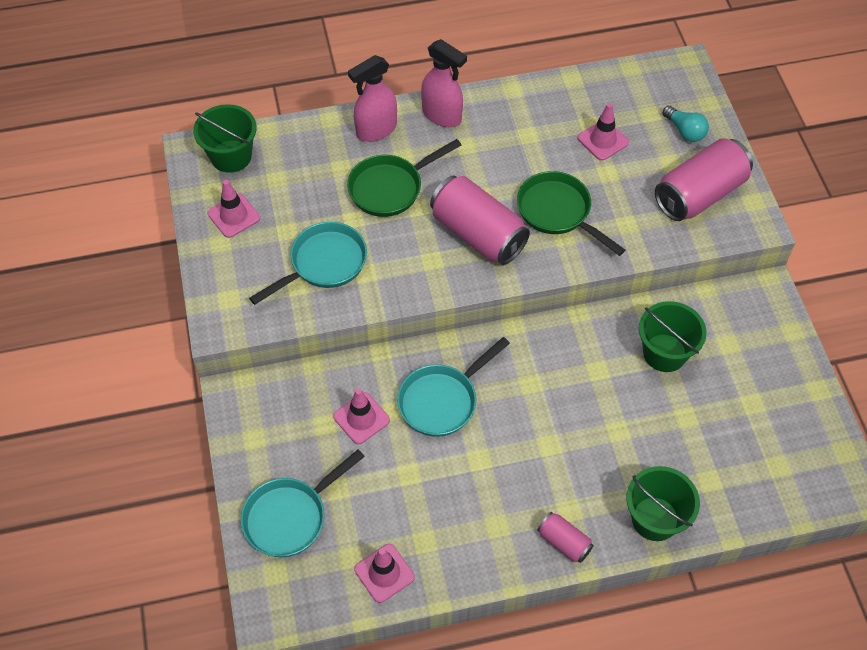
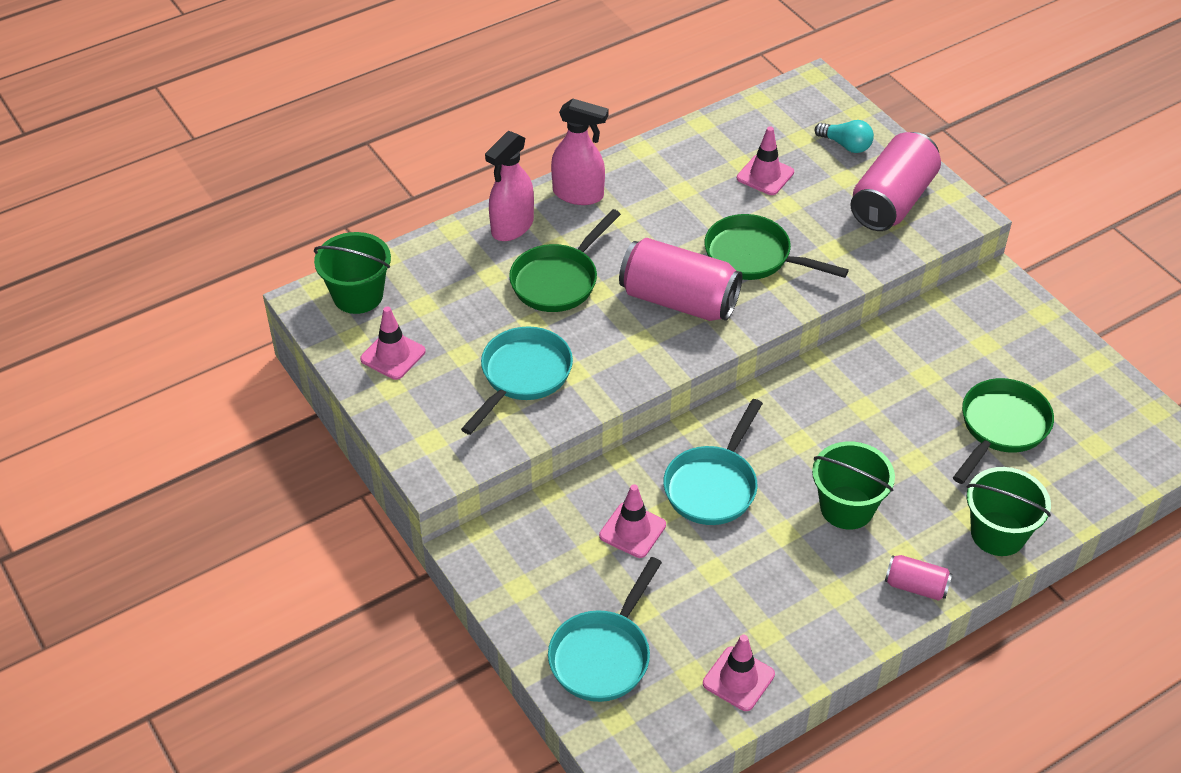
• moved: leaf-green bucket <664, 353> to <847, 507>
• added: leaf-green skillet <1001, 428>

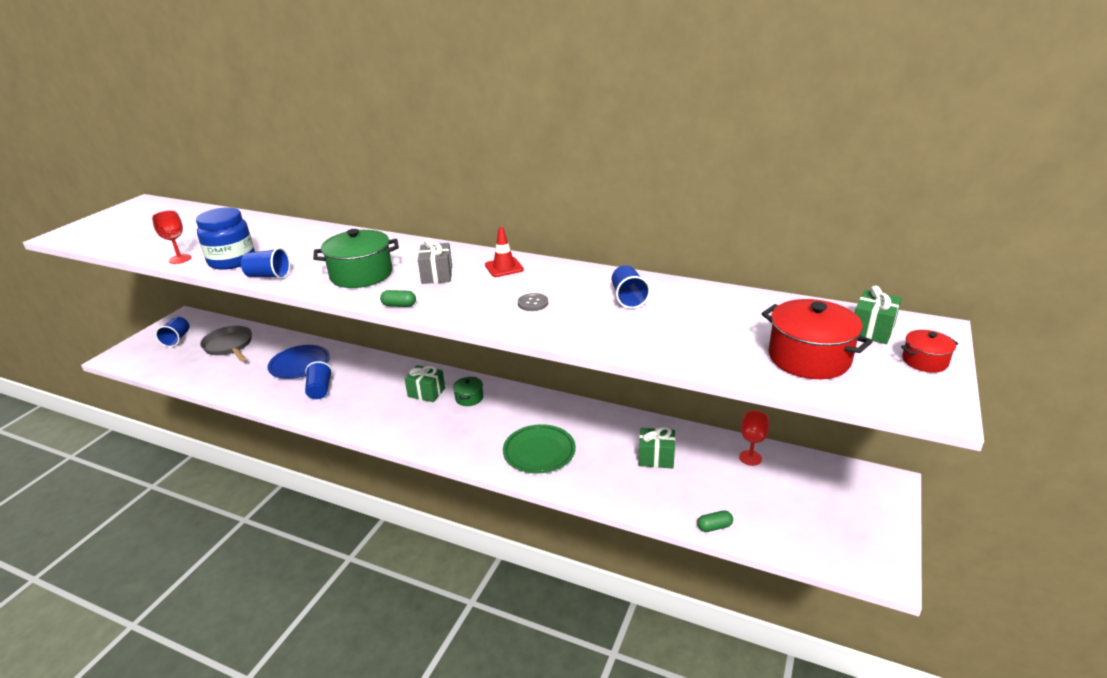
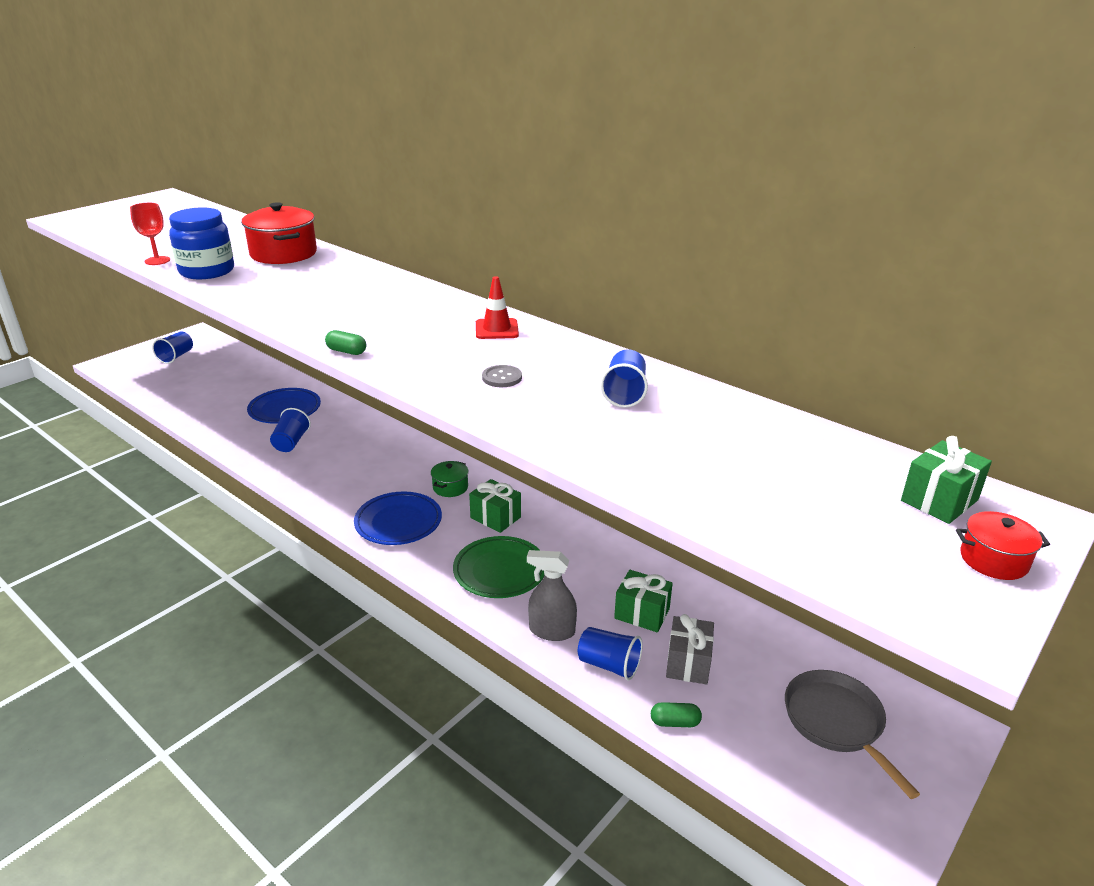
• moved: crimson stockpot <809, 358> to <283, 254>
• added: cobalt plate <398, 522>
• moved: leaf-green present <426, 392> to <495, 517>
• added: gray spray cleaner <551, 631>
• moved: cobalt cup <268, 276> to <609, 665>
• moved: gray present <437, 275> to <688, 663>
• moved: gray skillet <229, 346> to <836, 722>
• removed: leaf-green stockpot <361, 275>
• removed: crimson wine glass <750, 458>

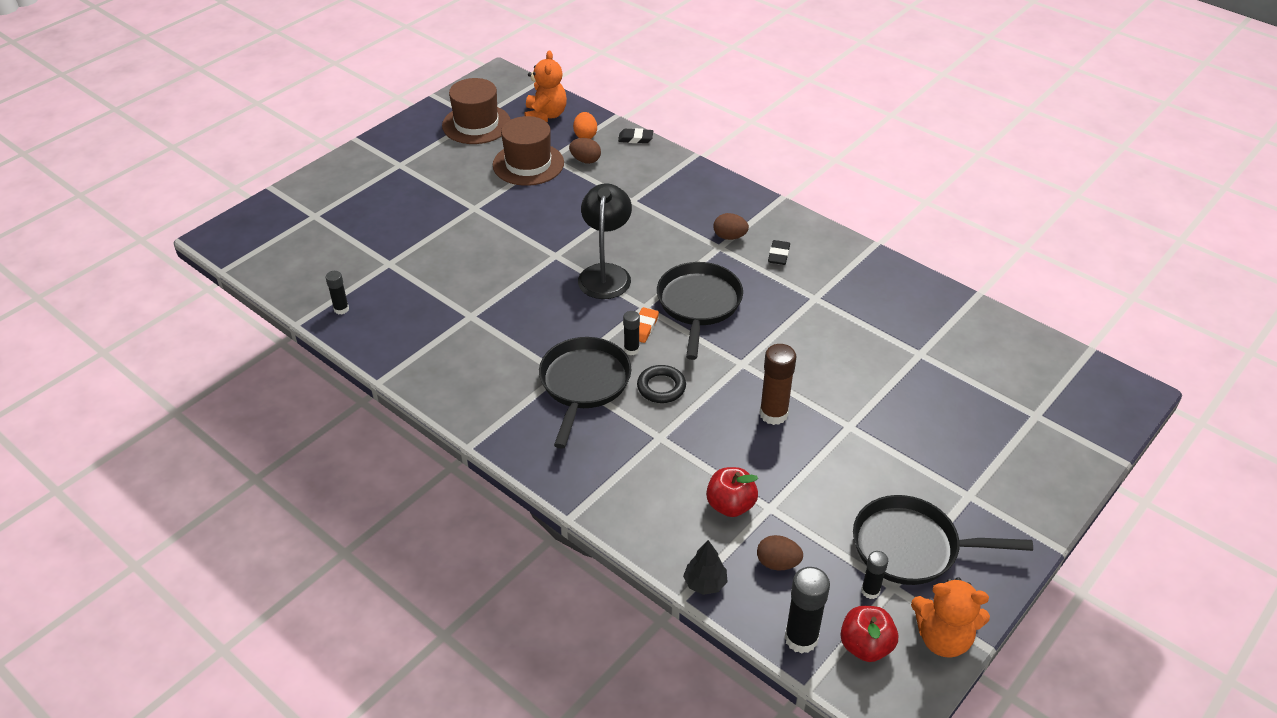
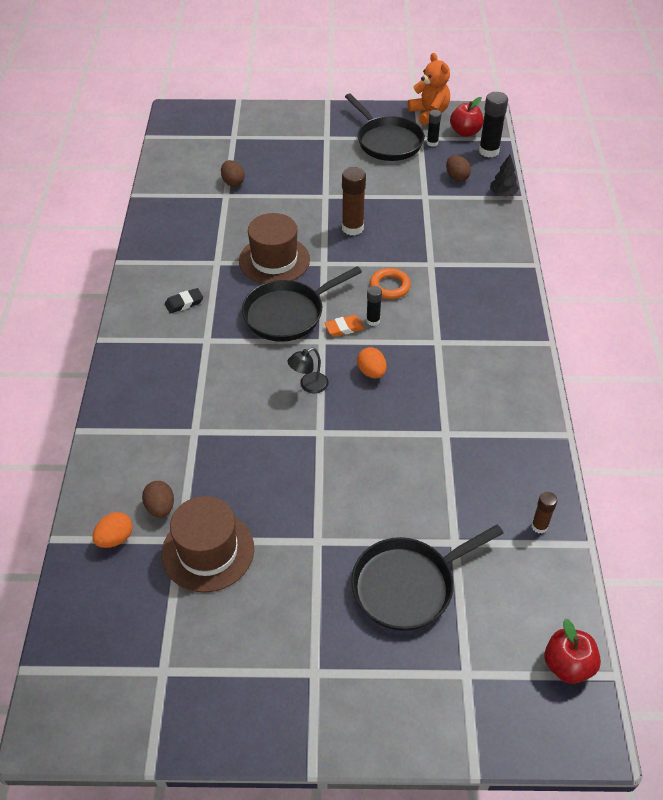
• moved: dark brown egg <729, 237> to <233, 182>
• moved: dark brown hat <476, 124> to <274, 260>
• resized: black desk lamp <605, 273> = <309, 385> x0.53
• moved: black skillet <583, 384> to <408, 585>
• added: orange-coloured egg <371, 372>
• recoloured: black ring <661, 387> to orange-coloured ring <389, 286>
• recoloured: black stick of glue <341, 309> to dark brown stick of glue <539, 526>
• moved: crimson toy apple <730, 505> to <567, 665>
• removed: orange-coloured teddy <545, 116>
• removed: black eraser <635, 138>

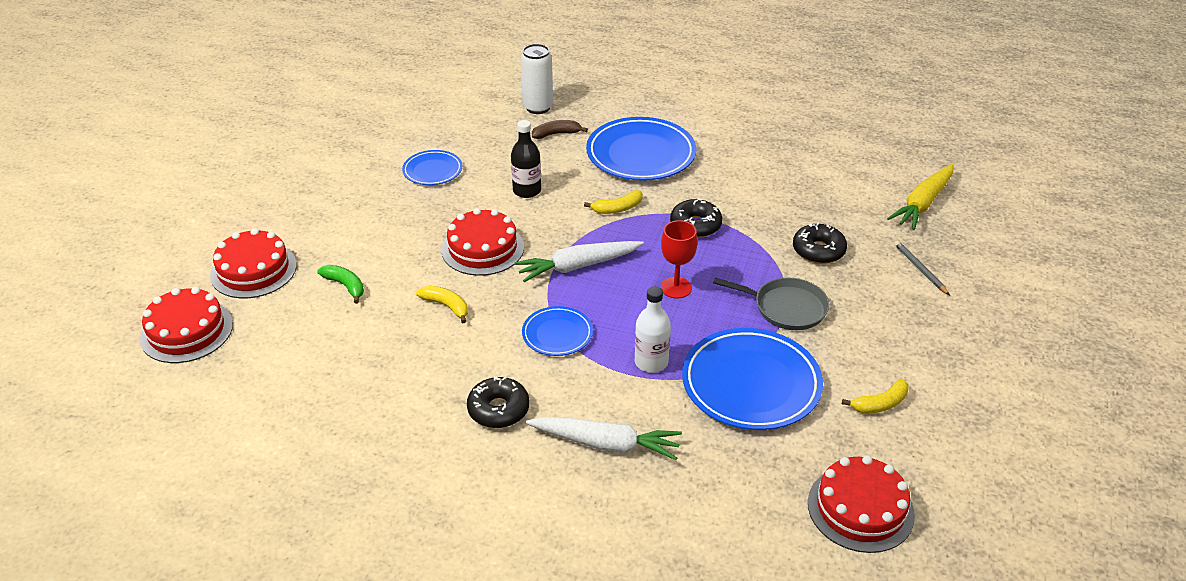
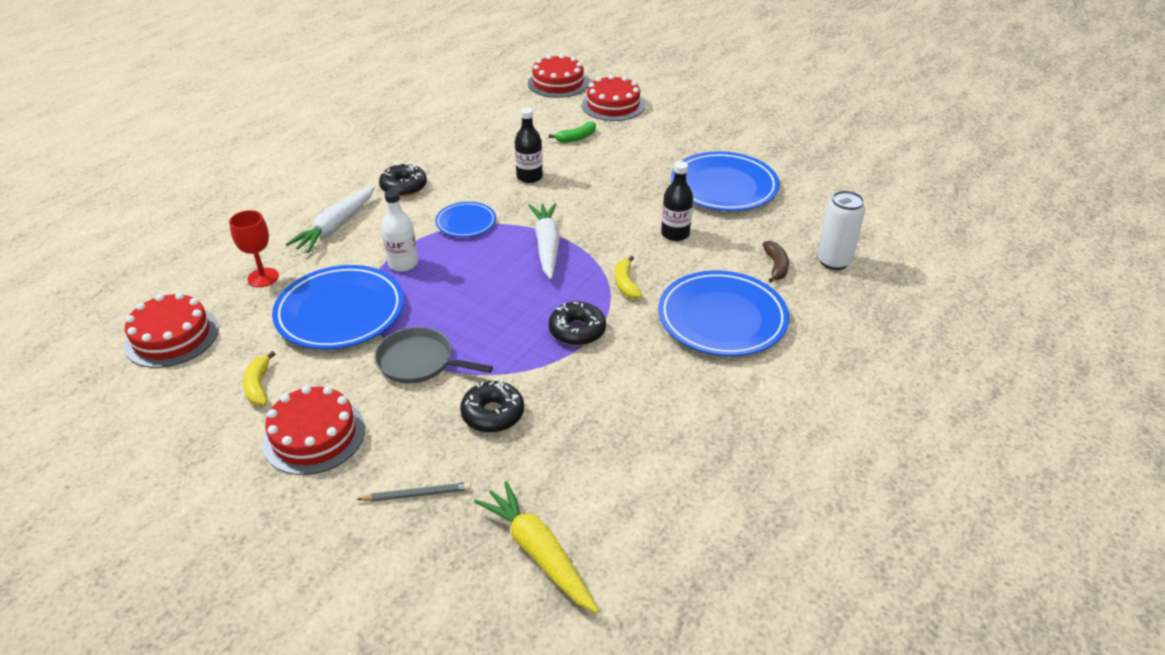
• moved: crimson wine glass <676, 288> to <263, 277>
• moved: crimson cake <482, 248> to <314, 435>
• turned: gray skillet <786, 308> = <419, 361> 75 degrees clockwise
• replaced: golden toy banana <446, 306> to black drink bottle <529, 177>
• resized: cobalt plate <432, 171> = <723, 187> x1.87

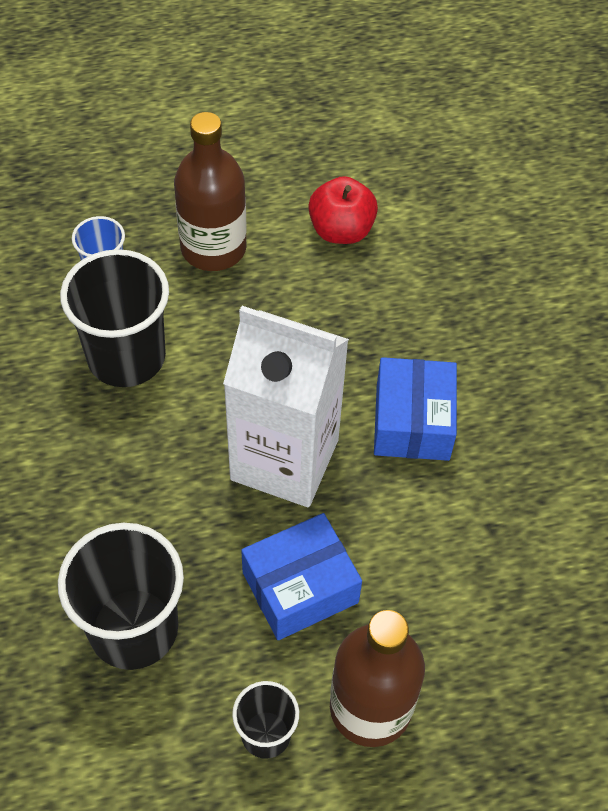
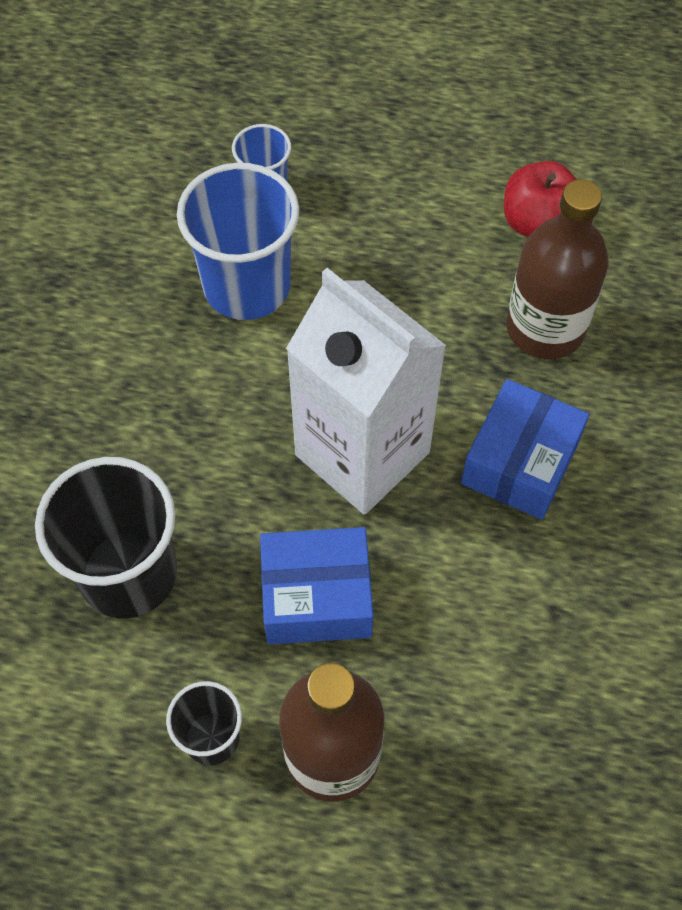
• recoloured: black cup <126, 357> to cobalt cup <247, 286>
• moved: dark brown drink bottle <213, 248> to <545, 328>

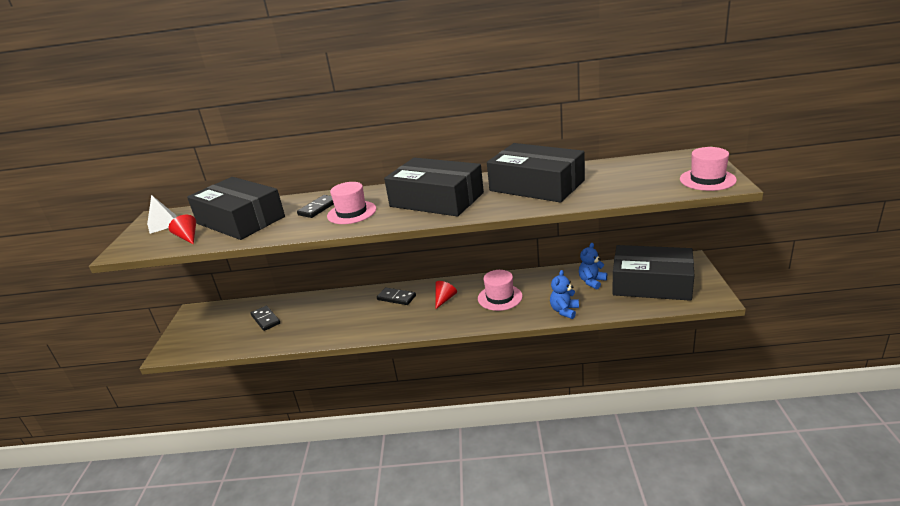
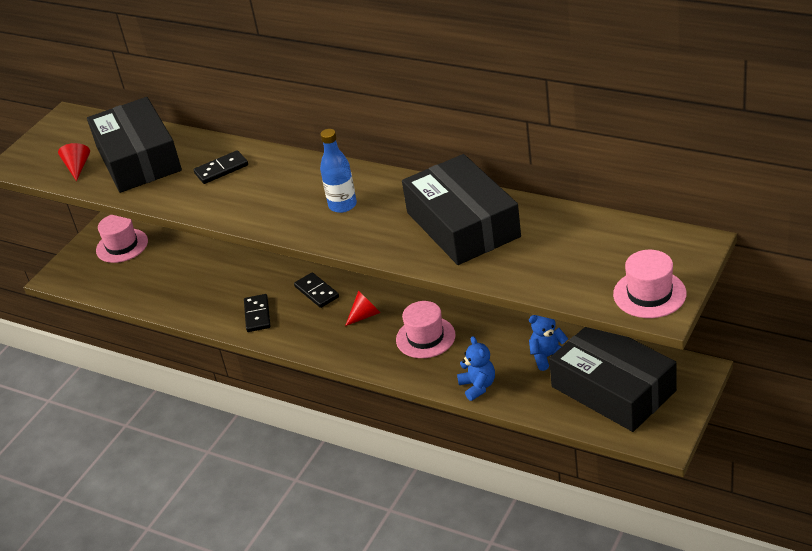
• moved: pink hat <351, 212> to <122, 246>
• moved: black domino piece <266, 319> to <257, 315>
• replaced: black box <436, 200> to cobalt drink bottle <342, 205>
• turned: cobalt teddy <564, 311> = <478, 386> 105 degrees clockwise
• removed: pure white solid pyramid <163, 224>

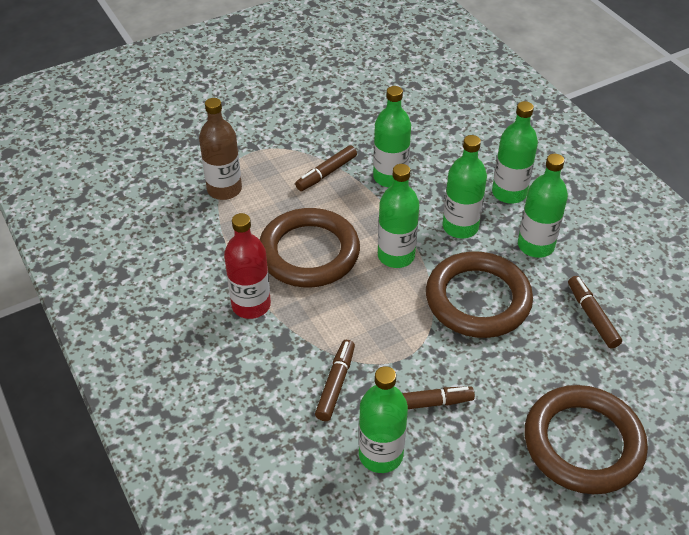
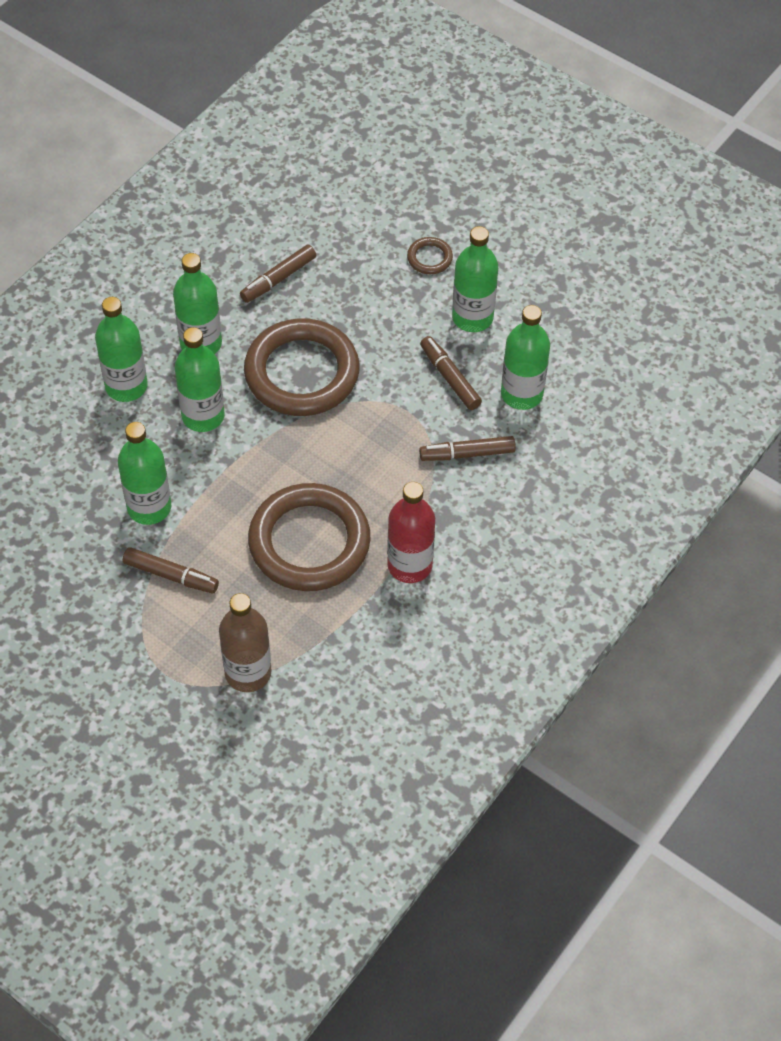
• resized: dark brown ring <583, 443> = <429, 258> x0.41
• moved: leaf-green drink bottle <396, 256> to <472, 317>

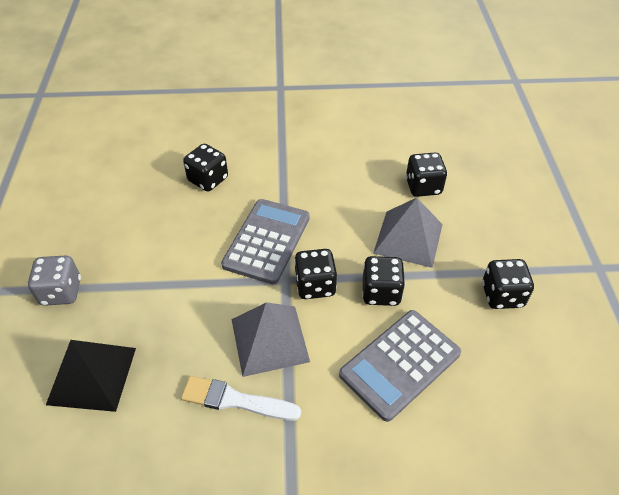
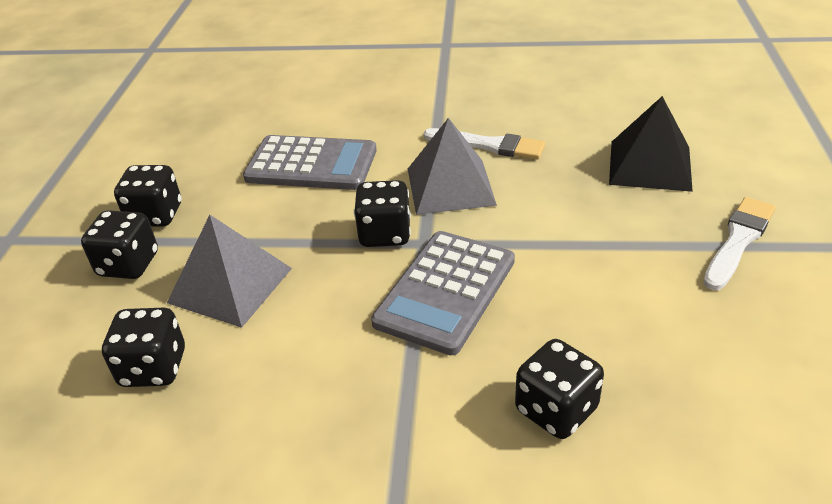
• moved: black dice <381, 292> to <128, 265>
• turned: gray adding machine <400, 364> = <311, 164> 45 degrees clockwise
• replaced: gray dice <61, 292> to pure white brush <738, 240>

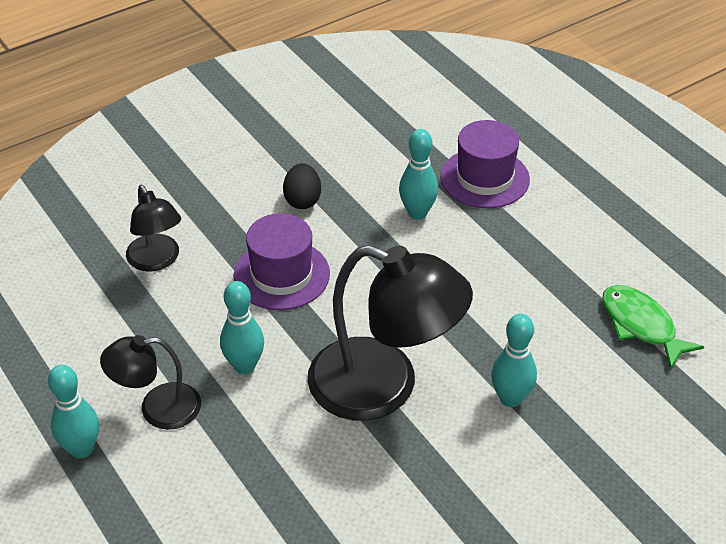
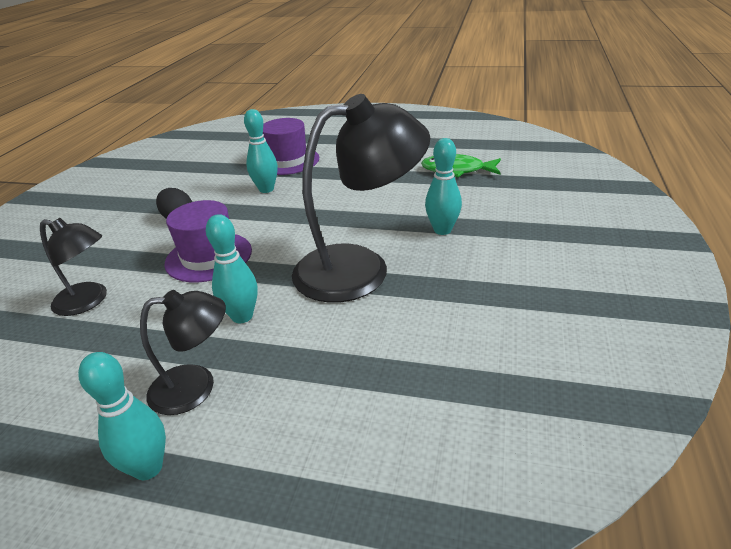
• turned: black desk lamp <157, 408> = <196, 387> 135 degrees counterclockwise

